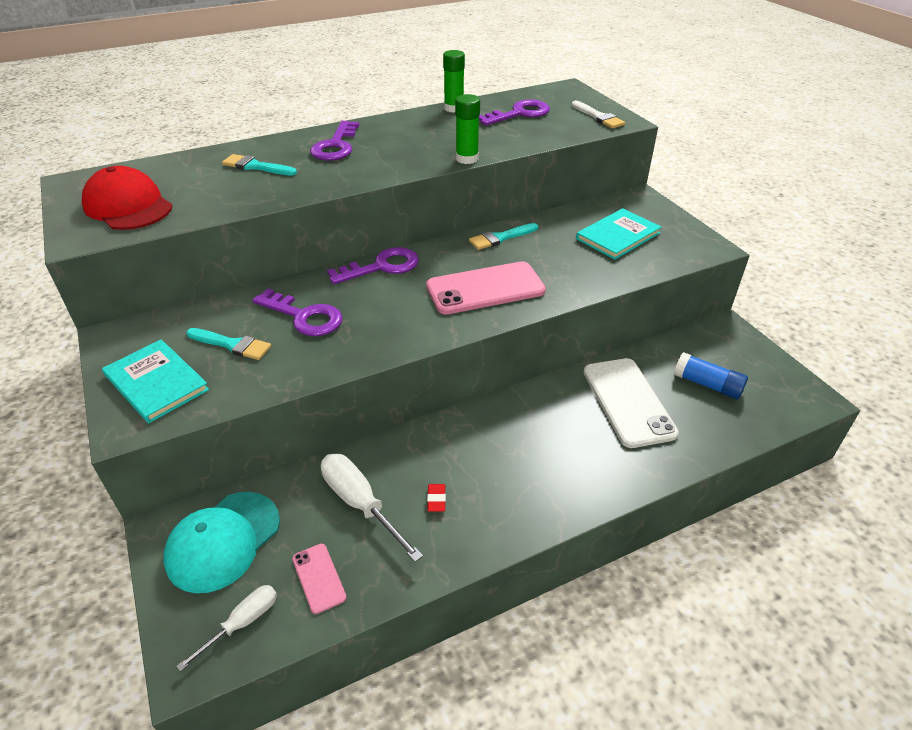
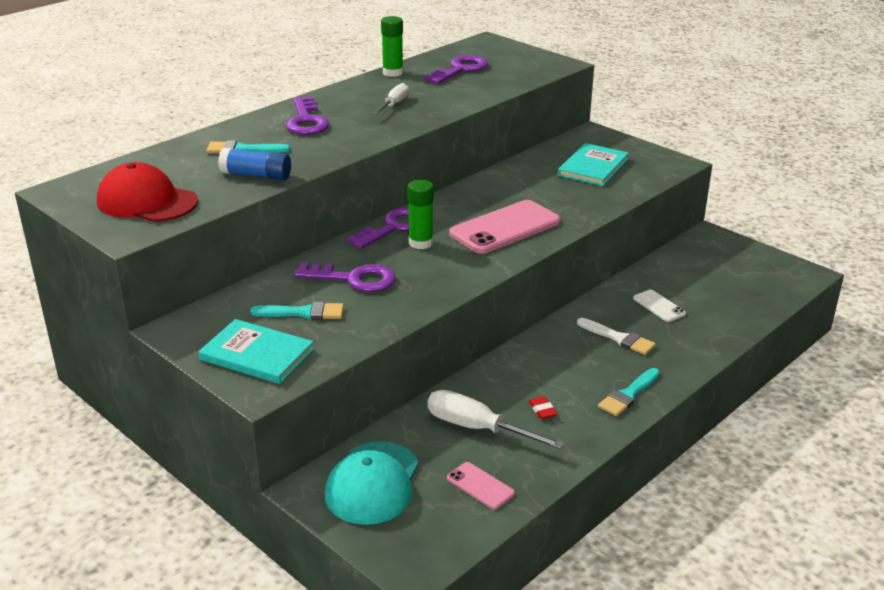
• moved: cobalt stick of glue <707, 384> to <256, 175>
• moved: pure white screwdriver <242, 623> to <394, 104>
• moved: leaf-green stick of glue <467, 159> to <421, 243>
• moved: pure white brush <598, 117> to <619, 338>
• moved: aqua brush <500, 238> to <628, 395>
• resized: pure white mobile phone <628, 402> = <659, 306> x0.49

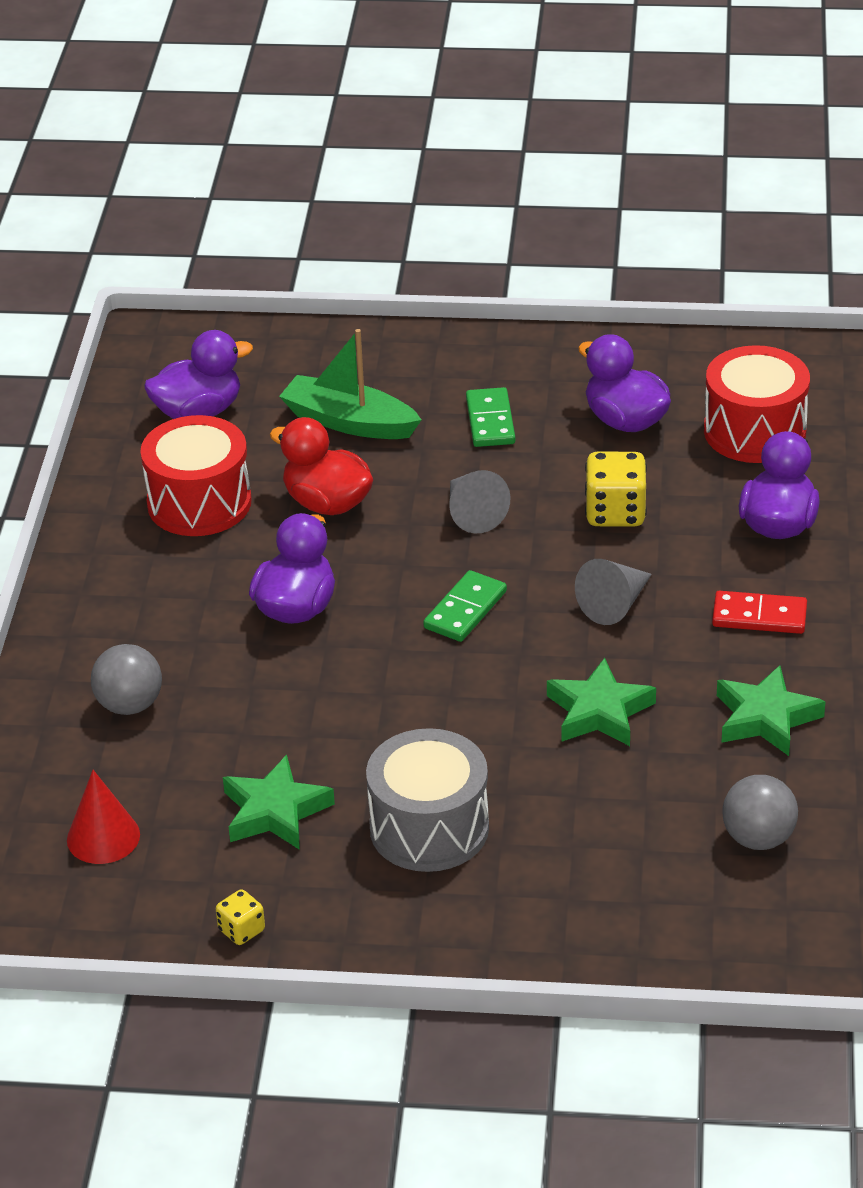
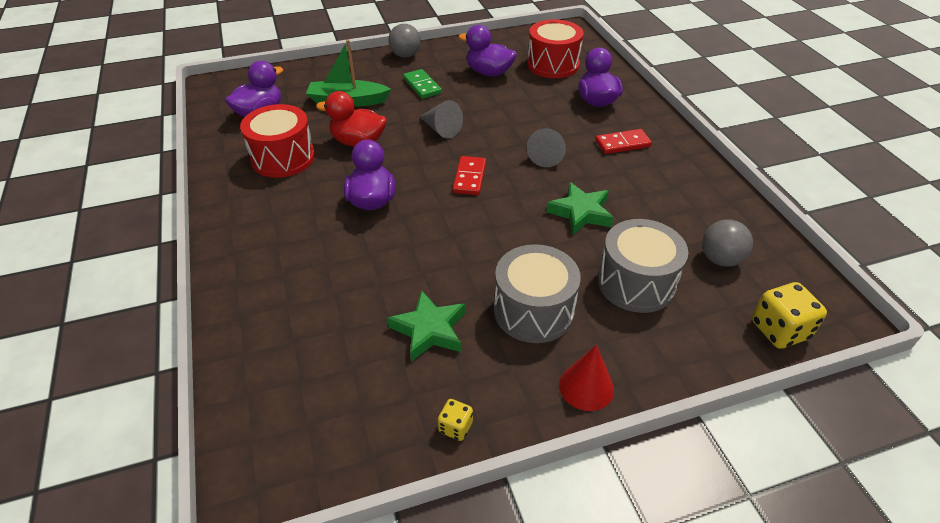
• moved: gray ball <129, 705> to <405, 55>
• recoloured: leaf-green domino piece <465, 610> to crimson domino piece <469, 177>
• moved: crimson cone shape <103, 837> to <586, 387>
• added: gray drum <636, 283>
• moved: golden dice <615, 513> to <779, 330>
• removed: leaf-green five-pointed star <766, 718>

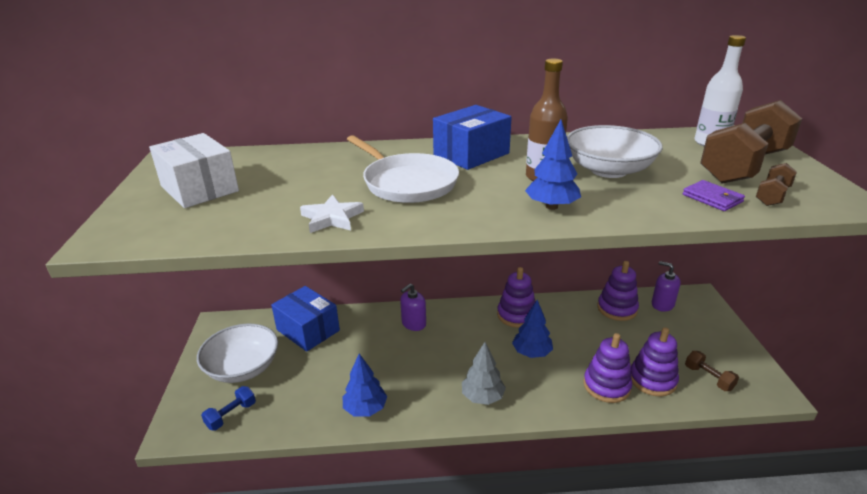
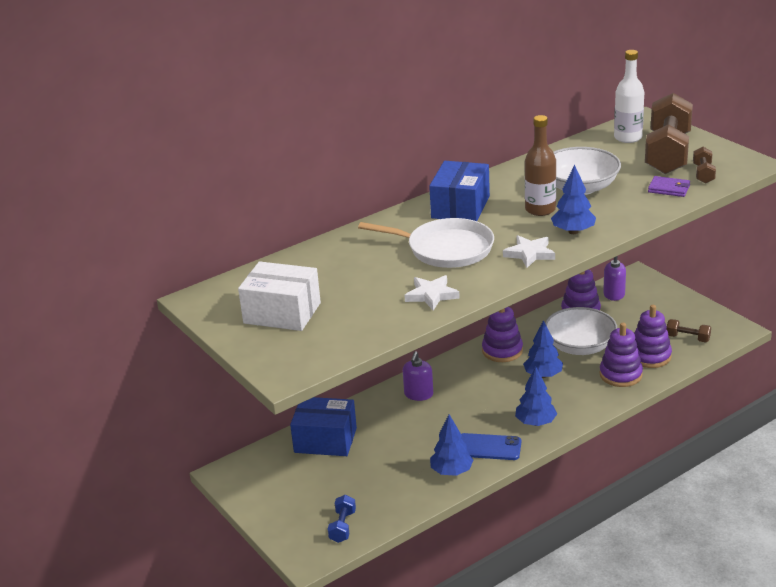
• added: cobalt mobile phone <488, 447>
• added: pure white five-pointed star <529, 254>
• recoloured: gray fir tree <482, 397> to cobalt fir tree <535, 423>
• moved: pure white bowl <243, 368> to <580, 346>

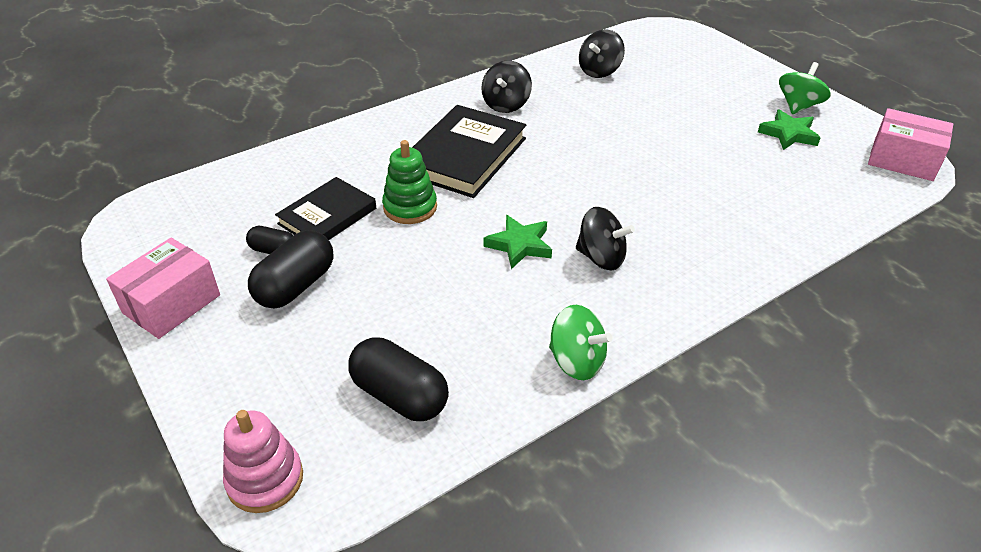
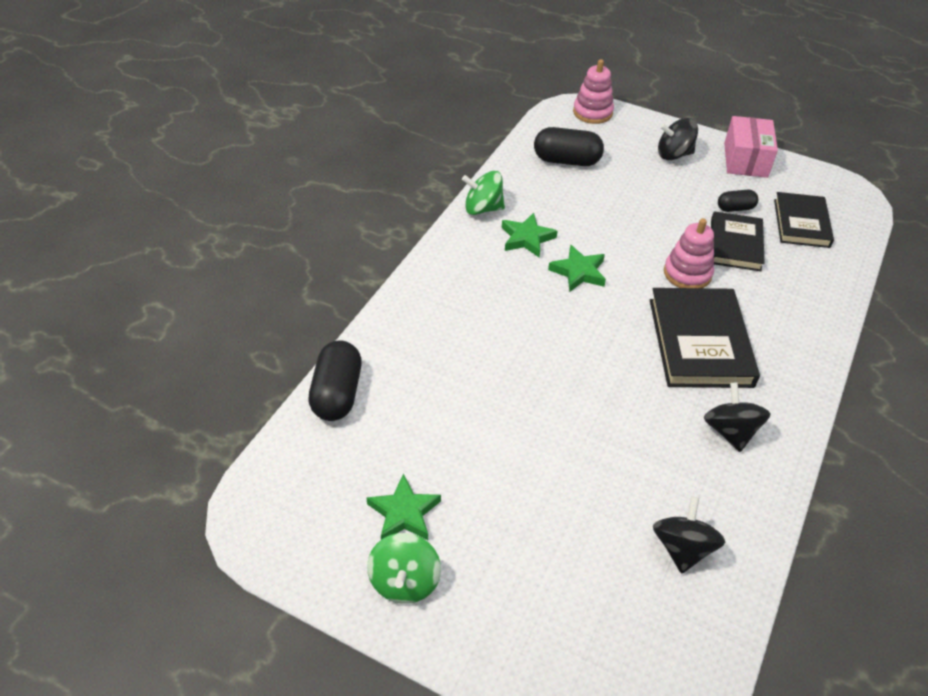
• moved: black capsule <295, 286> to <337, 394>
• added: leaf-green five-pointed star <527, 238>
• moved: black toy top <601, 257> to <674, 154>
• recoloured: leaf-green stacking rings <410, 207> to pink stacking rings <687, 273>
• added: black book <801, 223>
• removed: pink box <902, 160>

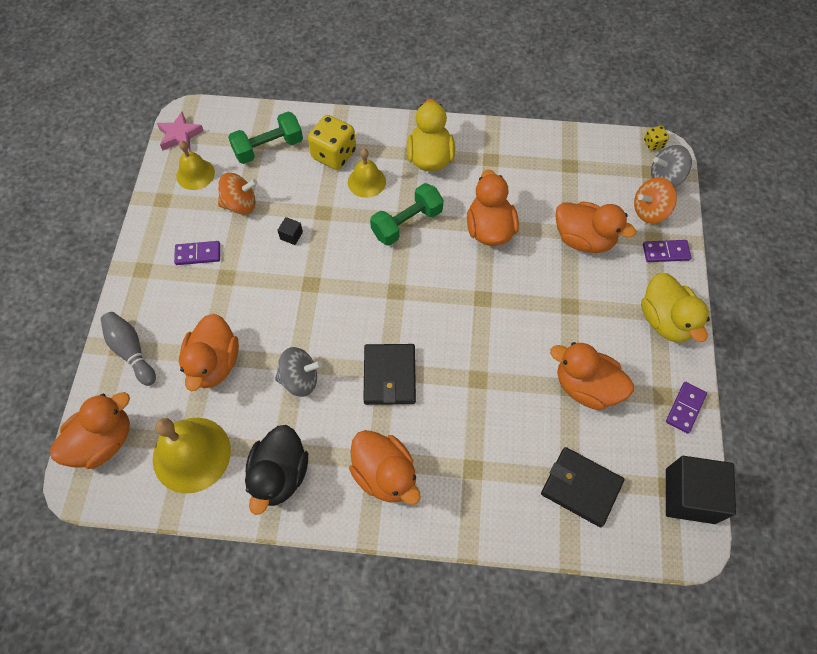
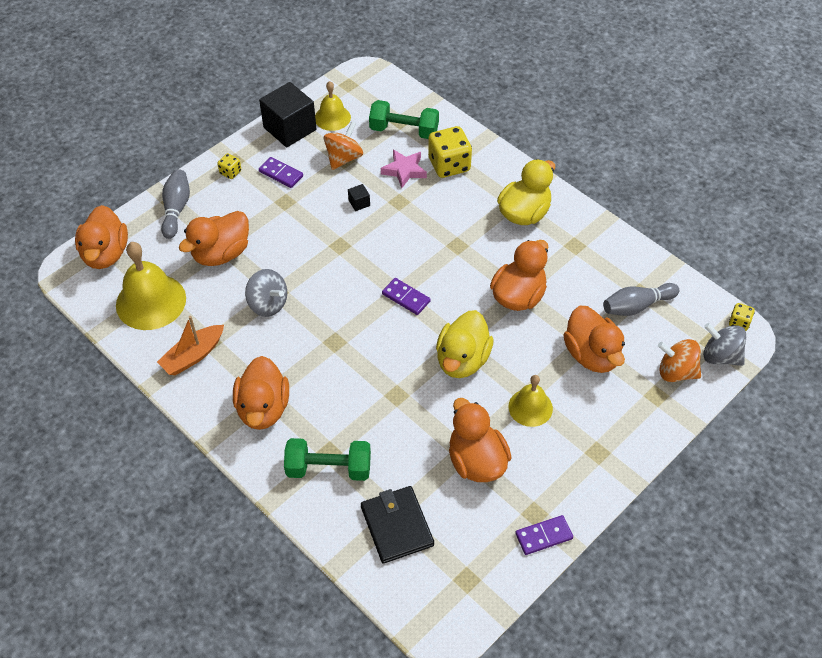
• turned: orange-coloured duck <103, 441> = <106, 254> 90 degrees clockwise
• replaced: black duck <279, 475> to orange-coloured sailboat <193, 356>
• added: golden dice <230, 172>
• moved: black cube <690, 496> to <290, 128>
• moved: leaf-green dumbbell <407, 223> to <329, 468>
• turned: orange-coloured toy top <240, 204> = <343, 158> 90 degrees counterclockwise
• moved: pink five-pointed star <180, 135> to <404, 170>
• moved: violet domino piece <665, 252> to <406, 298>
• moved: golden duck <665, 320> to <462, 360>
• moved: golden hand bell <366, 181> to <530, 407>
• added: gray tenpin <637, 306>
• removed: black wallet <389, 375>

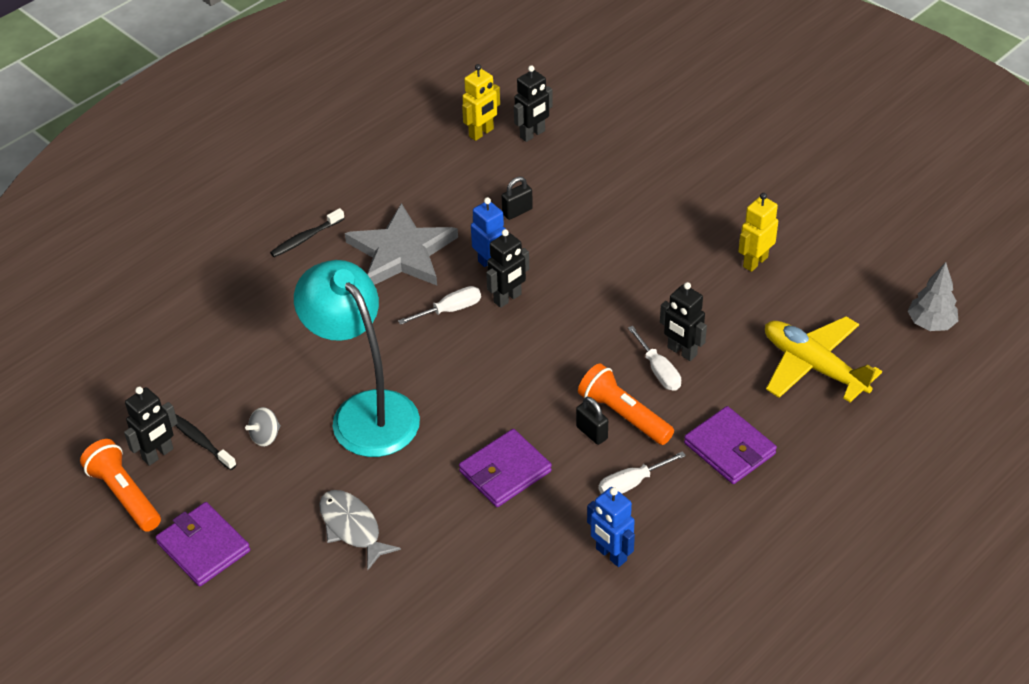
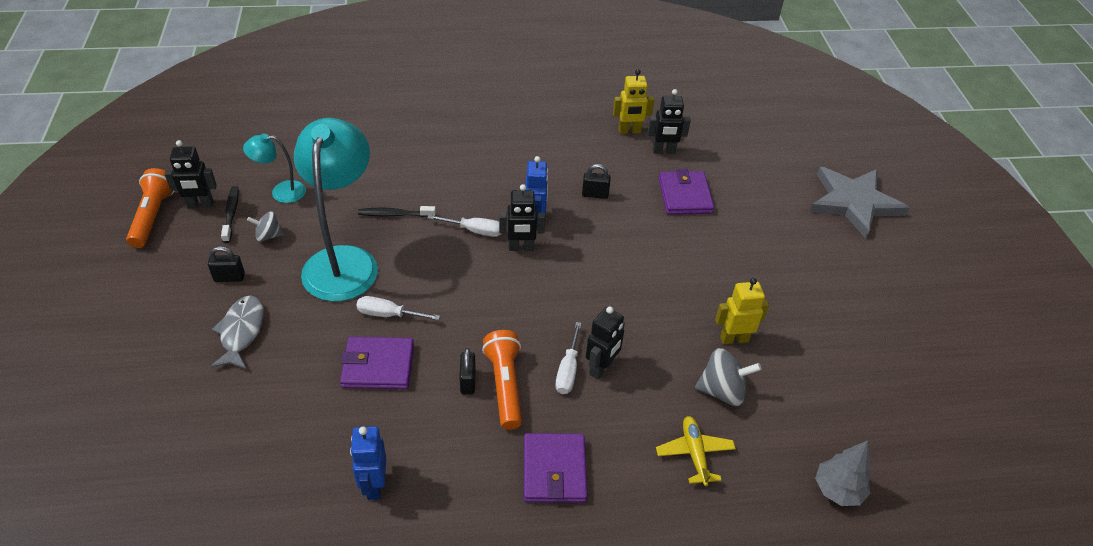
• added: black small lock <229, 278>
• added: aqua desk lamp <281, 192>
• moved: pure white screwdriver <632, 483> to <389, 314>
• moved: black dental brush <306, 238> to <395, 214>
• turned: black robot <681, 351> = <601, 368> 135 degrees counterclockwise
• resized: golden plane <813, 366> = <694, 454> x0.59
• moved: violet wallet <203, 547> to <685, 196>
• added: gray toy top <722, 391>
• moved: gray five-pointed star <402, 252> to <854, 203>

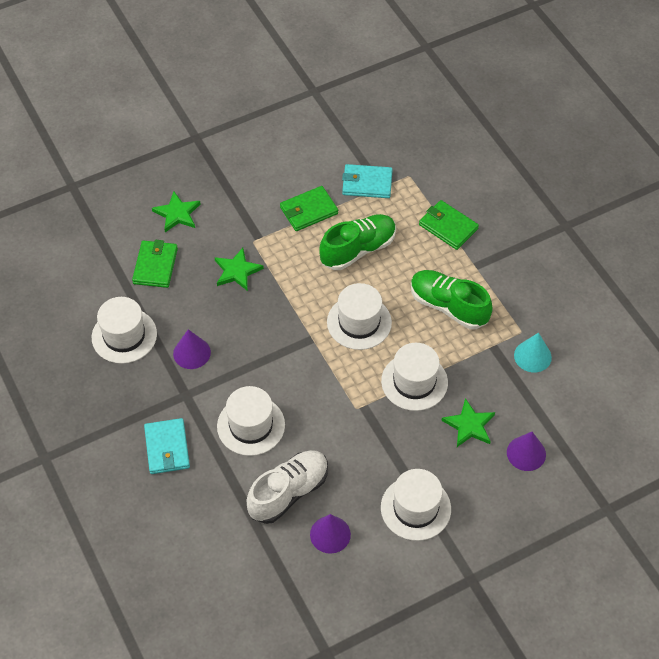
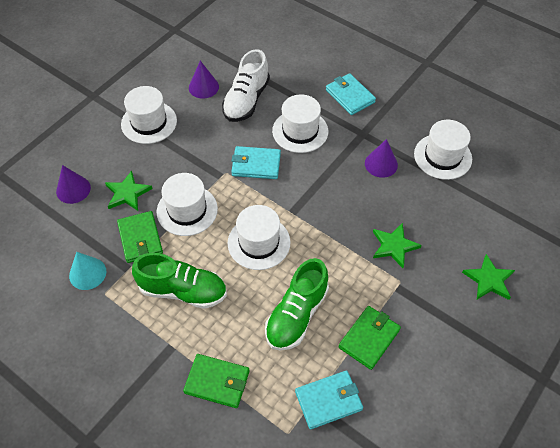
• moved: leaf-green wallet <155, 266> to <140, 238>
• added: aqua wallet <256, 164>

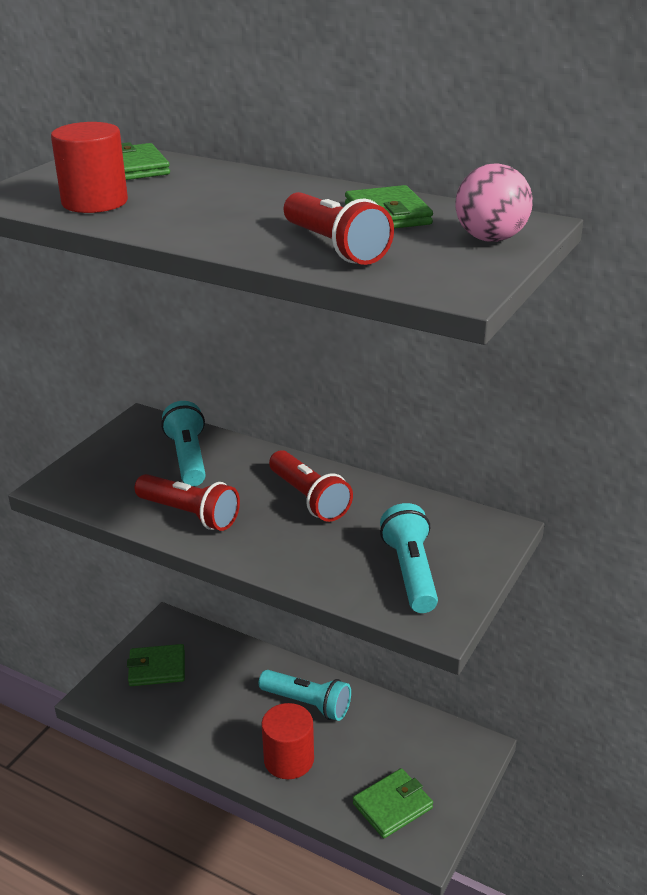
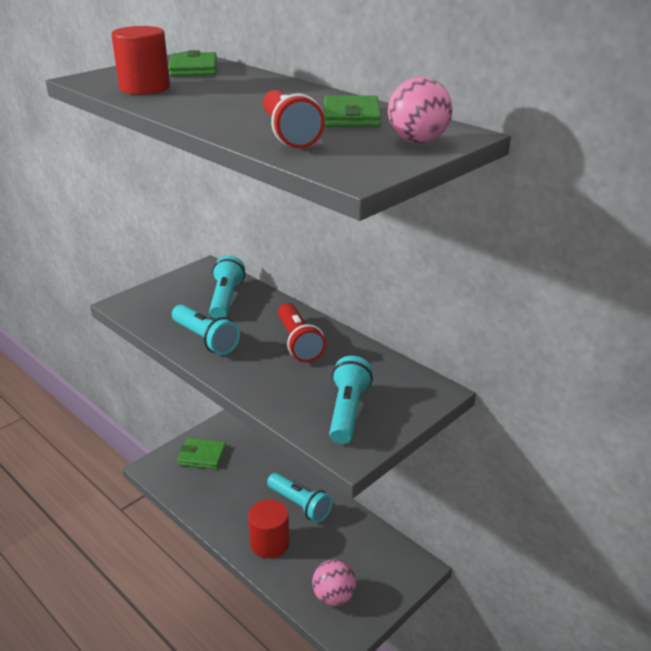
• recoloured: crimson flashlight <190, 514> to aqua flashlight <205, 339>
• replaced: leaf-green wallet <392, 806> to pink ball <334, 596>

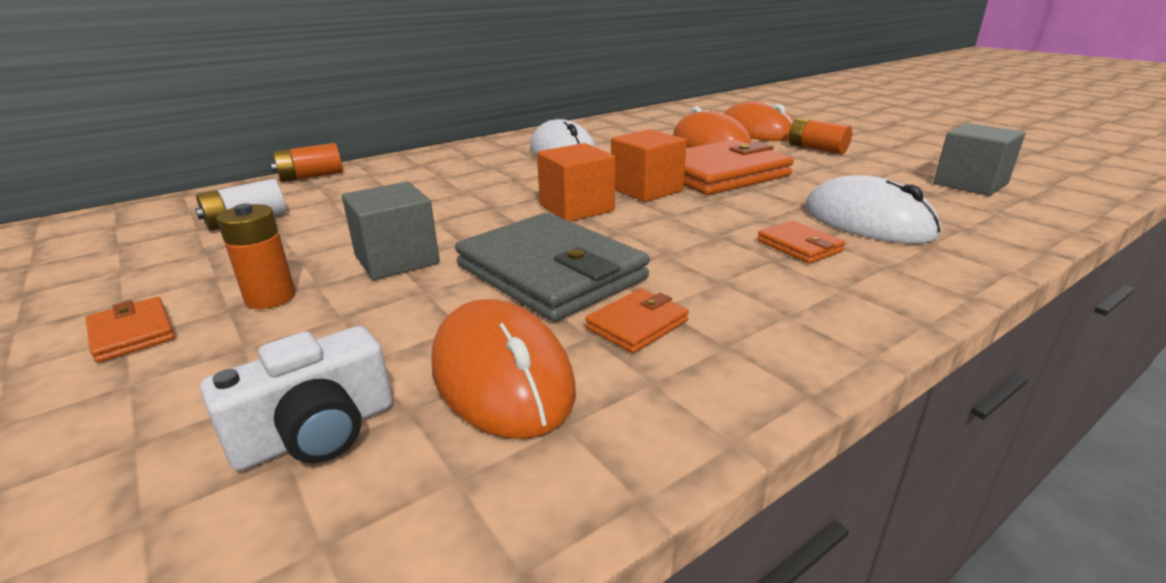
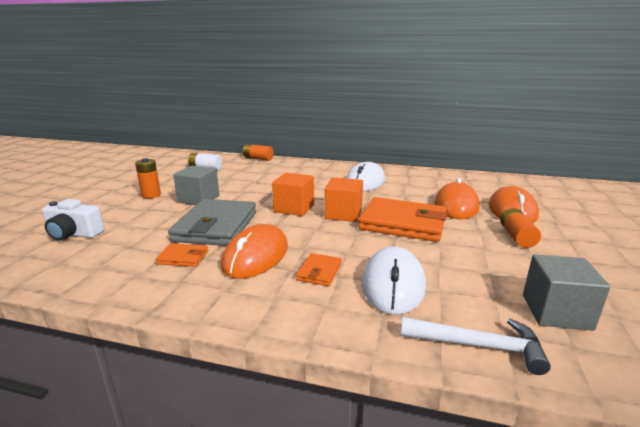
• moved: orange-coloured computer mouse <501, 375> to <256, 256>
• added: pure white carpenter's hammer <478, 346>
• removed: orange-coloured wallet <132, 333>

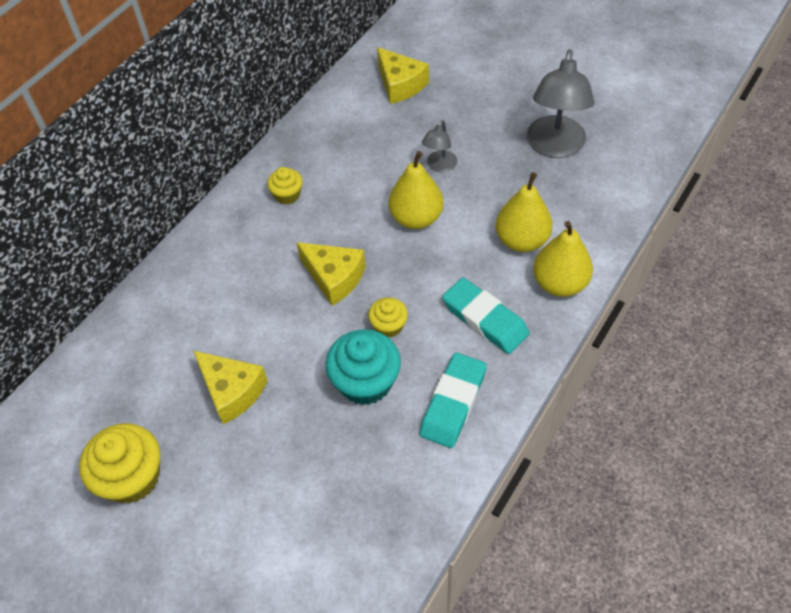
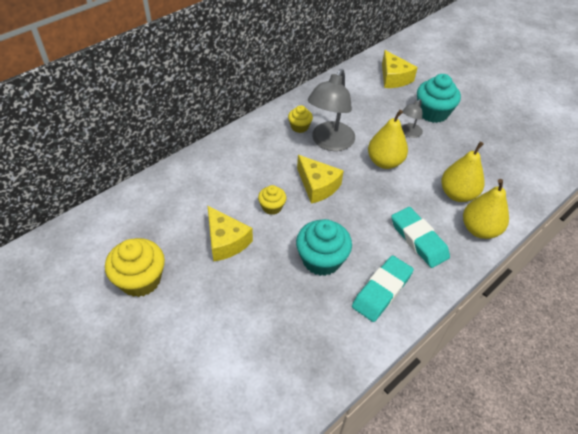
• moved: golden fairy cake <388, 326> to <272, 207>
• moved: gray desk lamp <554, 147> to <329, 142>
• added: aqua fairy cake <433, 113>

